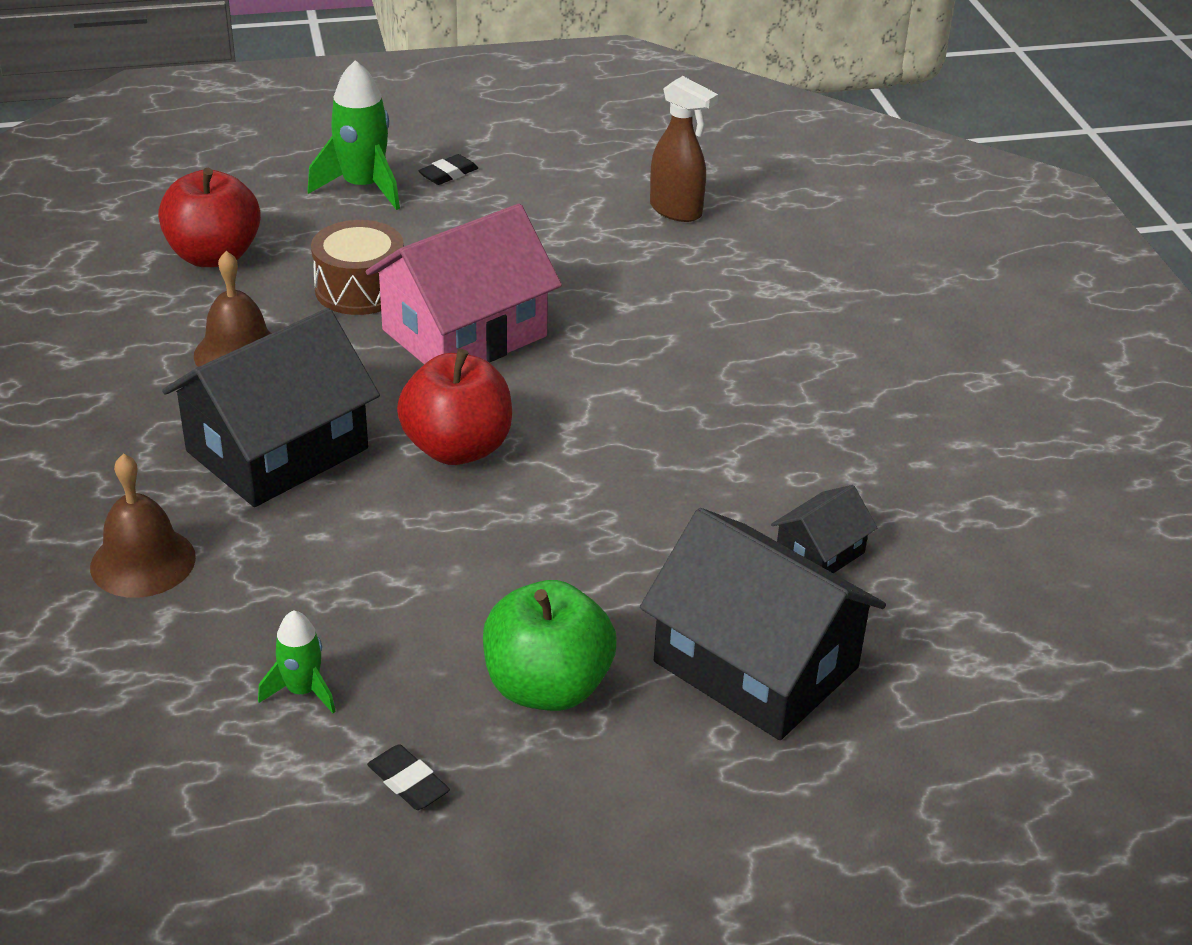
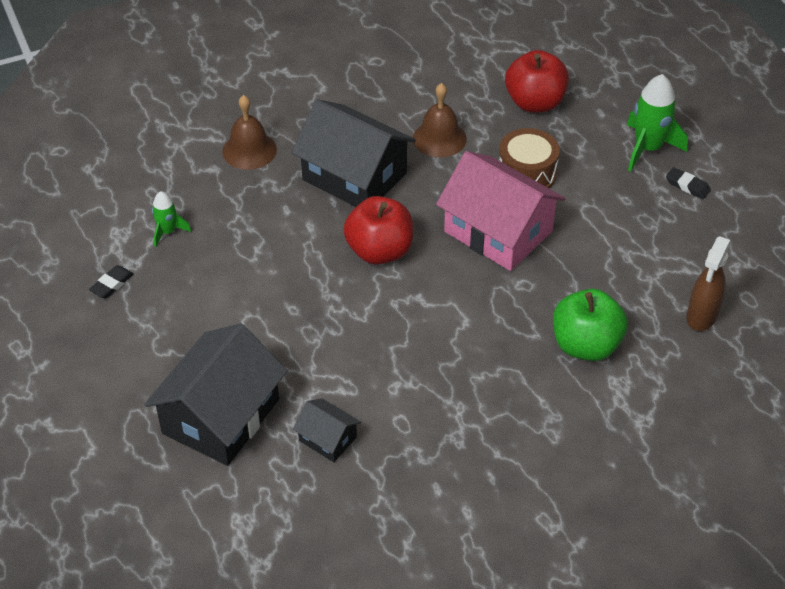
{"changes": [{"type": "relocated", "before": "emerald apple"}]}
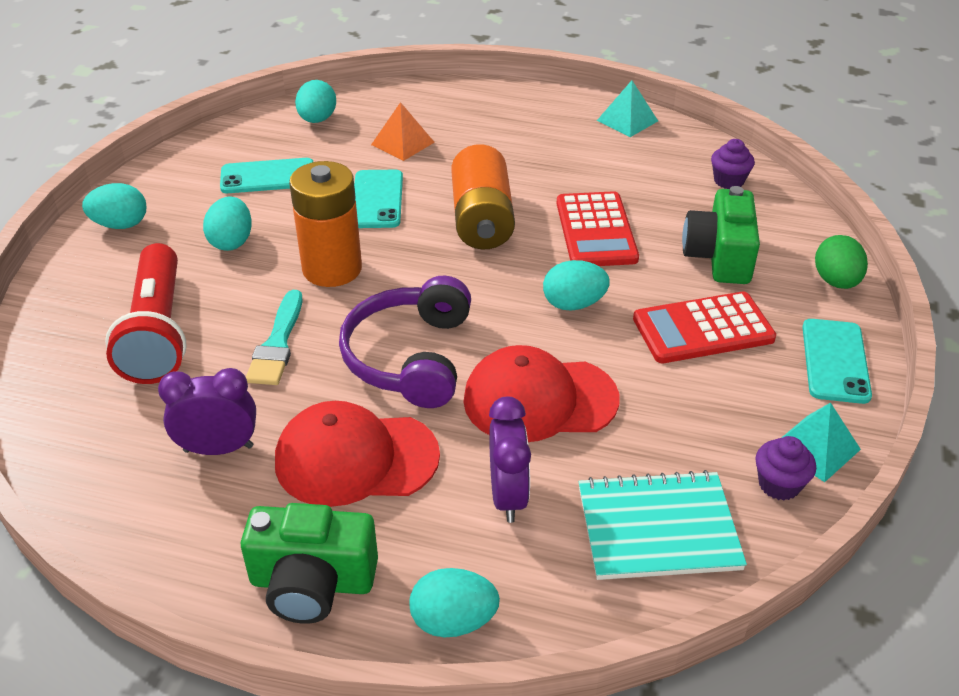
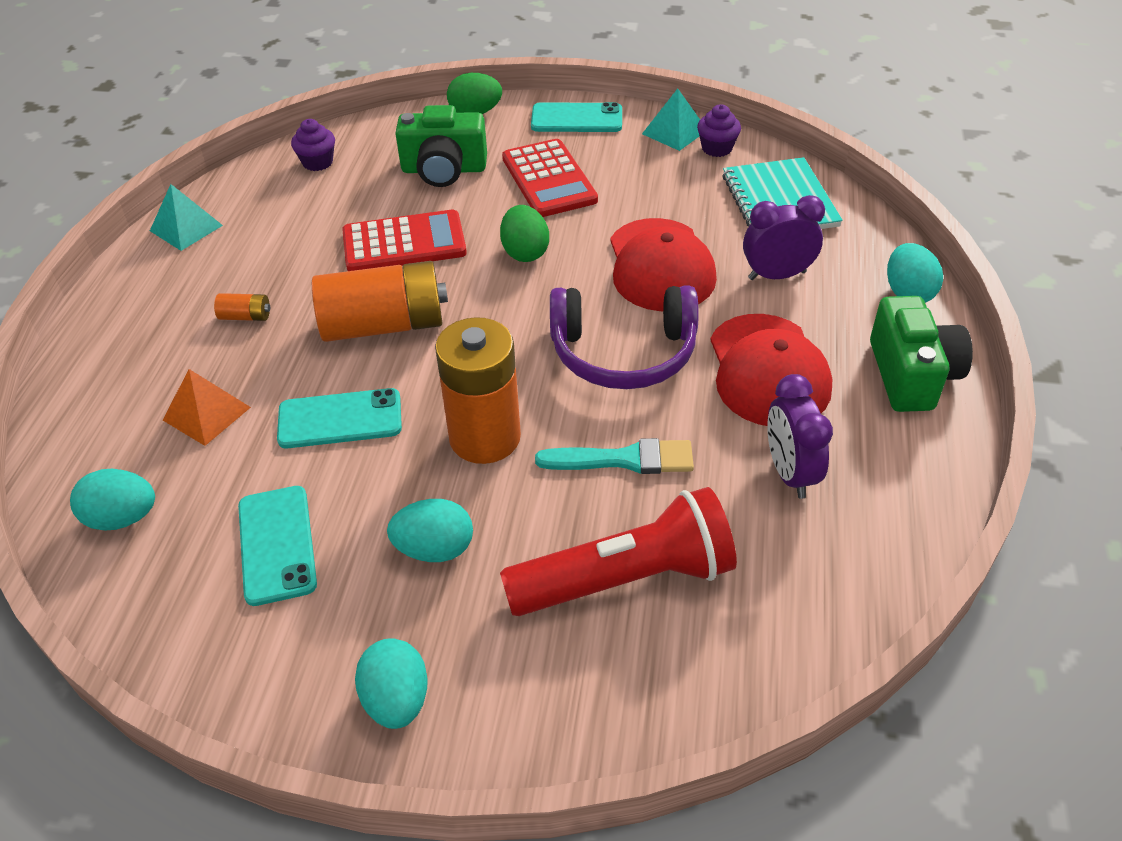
{"changes": [{"type": "appeared", "after": "orange-coloured battery (no. 1 from left)"}, {"type": "colour", "before": "aqua egg shape (no. 5 from left)", "after": "emerald egg shape (no. 2 from left)"}]}
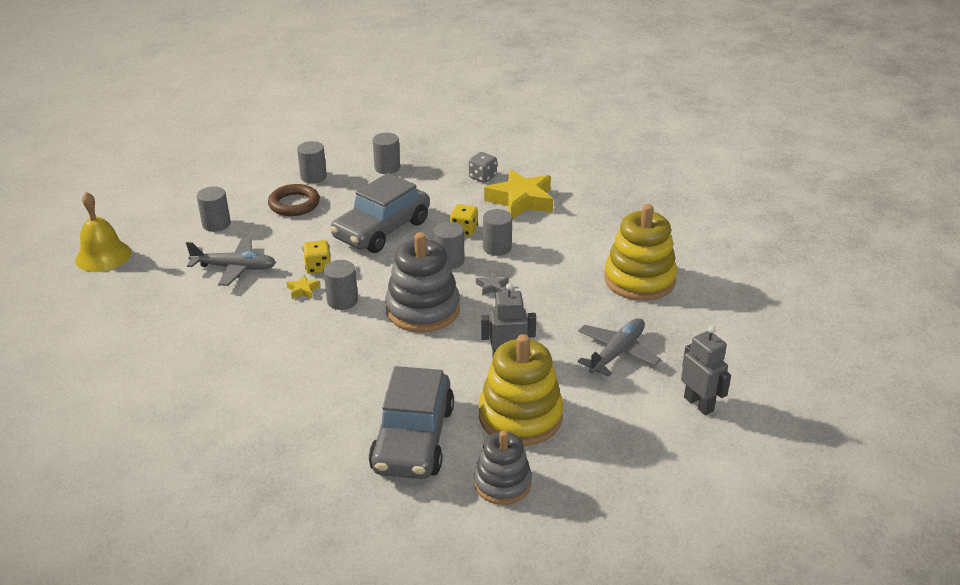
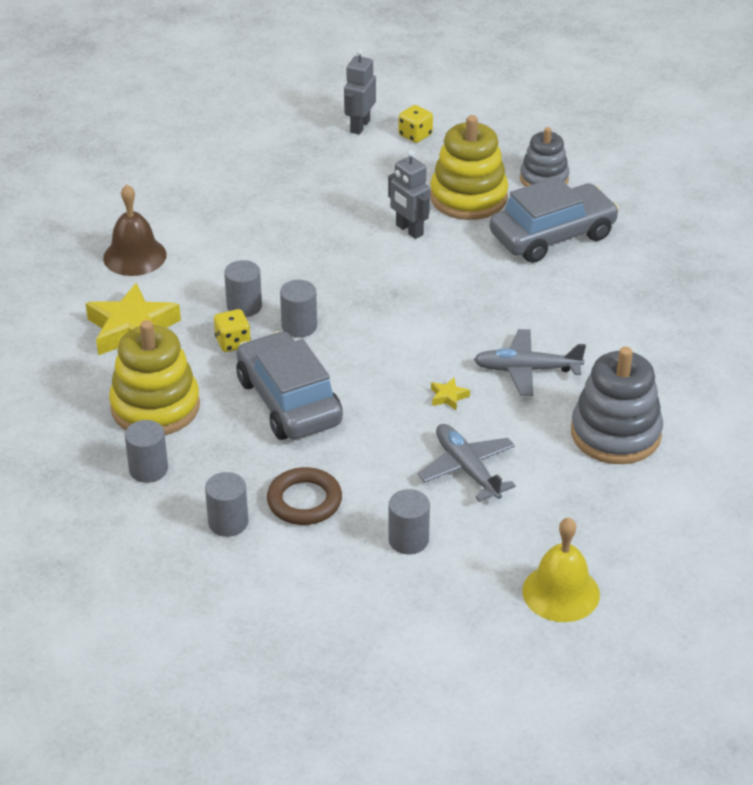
{"changes": [{"type": "missing", "before": "gray cylinder shape (no. 3 from left)"}, {"type": "missing", "before": "gray dice"}, {"type": "missing", "before": "gray star shape"}, {"type": "appeared", "after": "russet bell"}, {"type": "relocated", "before": "golden dice (no. 1 from left in the first image)", "after": "golden dice (no. 2 from left)"}, {"type": "relocated", "before": "gray stacking rings (no. 1 from left in the first image)", "after": "gray stacking rings (no. 2 from left)"}, {"type": "relocated", "before": "gray toy plane (no. 2 from left)"}, {"type": "relocated", "before": "golden stacking rings (no. 2 from left in the first image)", "after": "golden stacking rings (no. 1 from left)"}, {"type": "spun", "before": "gray toy car (no. 1 from left)", "turn": -120}]}
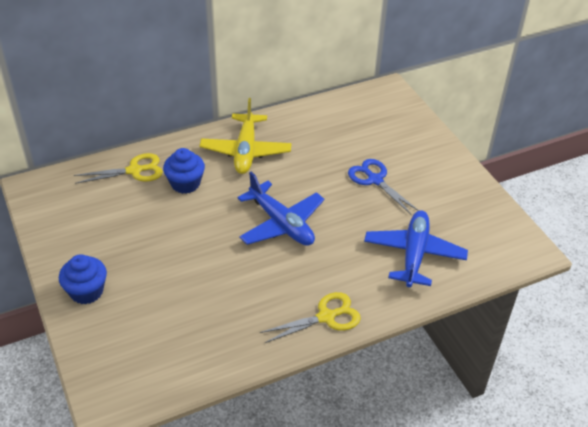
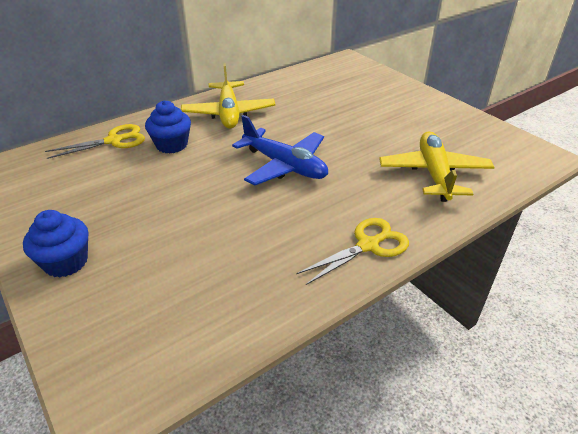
{"changes": [{"type": "missing", "before": "cobalt scissors"}, {"type": "colour", "before": "cobalt toy plane (no. 2 from left)", "after": "golden toy plane (no. 2 from left)"}]}
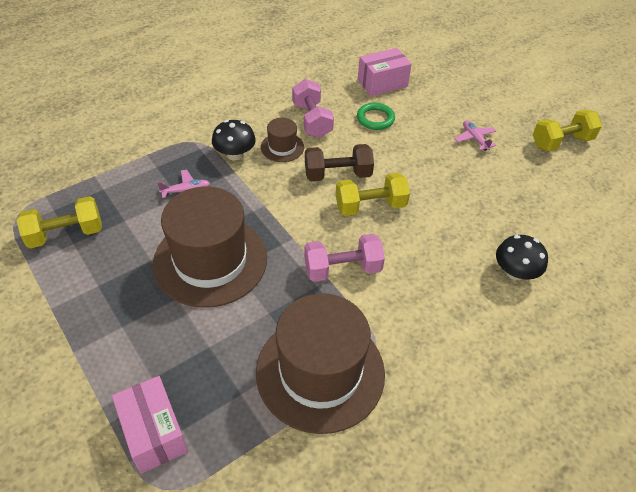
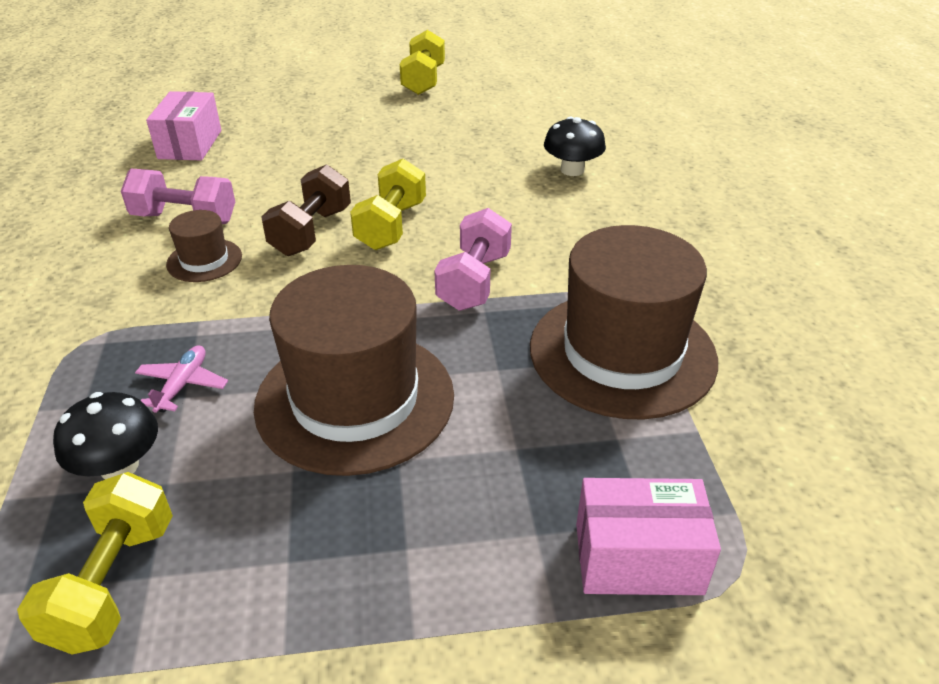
{"changes": [{"type": "missing", "before": "emerald torus"}, {"type": "missing", "before": "pink toy plane (no. 2 from left)"}, {"type": "relocated", "before": "black toadstool (no. 1 from left)"}]}
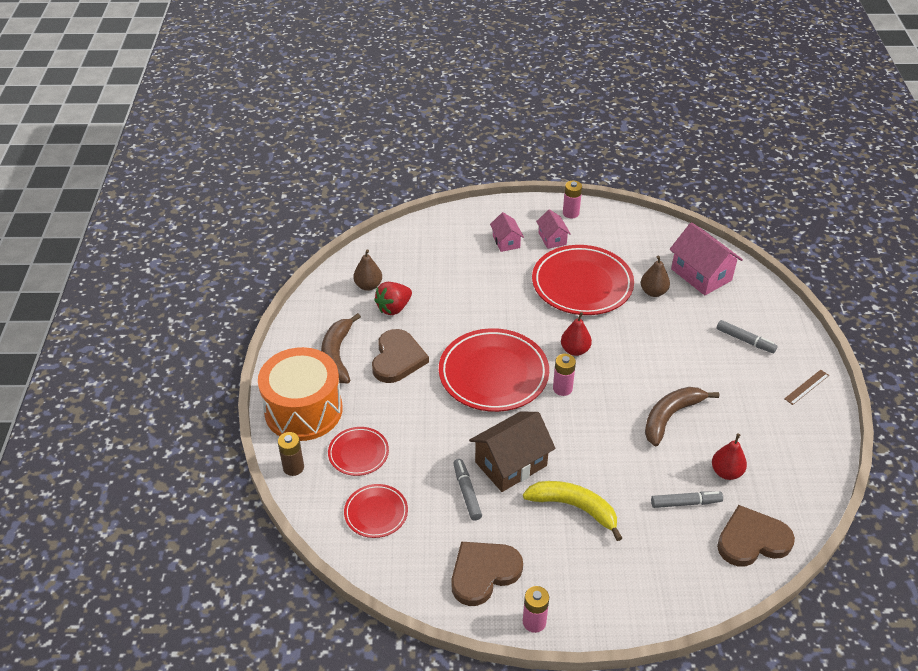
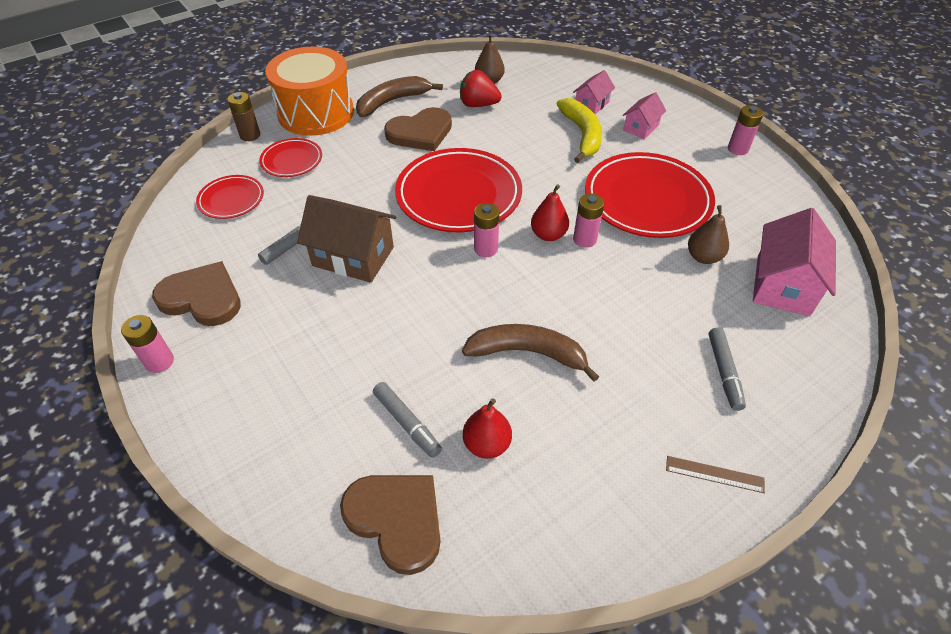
{"changes": [{"type": "appeared", "after": "pink battery (no. 3 from left)"}, {"type": "relocated", "before": "golden banana"}, {"type": "relocated", "before": "pink toy house (no. 2 from left in the first image)", "after": "pink toy house (no. 1 from left)"}]}
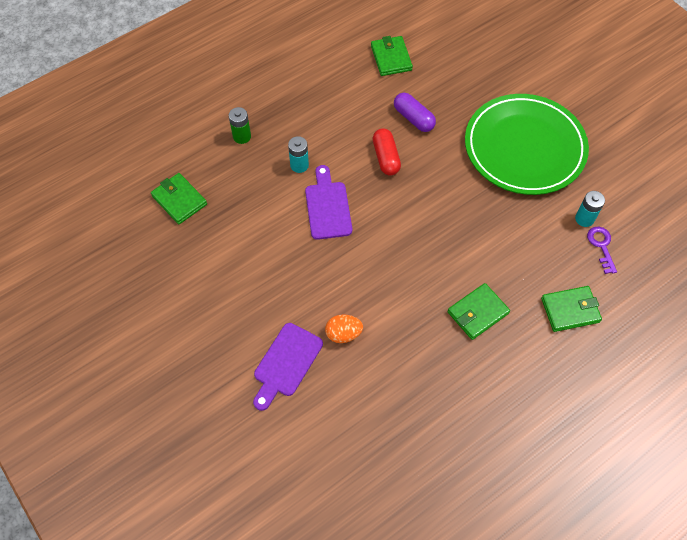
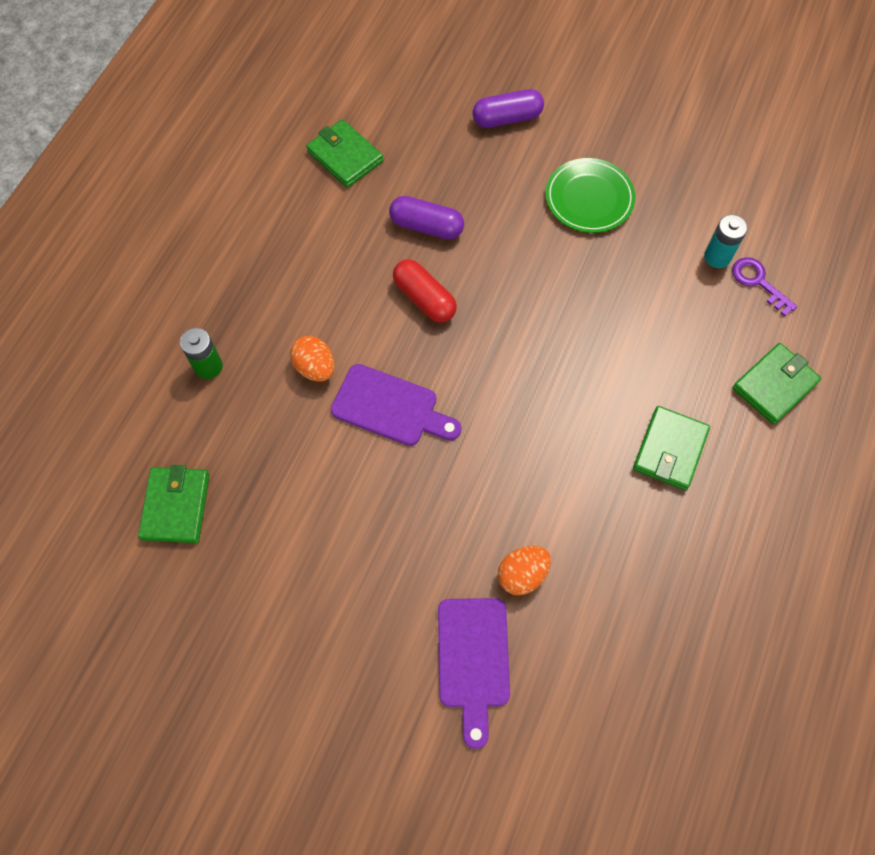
{"changes": [{"type": "appeared", "after": "violet pill shape (no. 2 from left)"}, {"type": "exchanged", "before": "aqua battery (no. 1 from left)", "after": "orange-coloured egg shape (no. 1 from left)"}, {"type": "spun", "before": "emerald wallet (no. 1 from left)", "turn": 75}, {"type": "spun", "before": "violet cutting board (no. 2 from left in the first image)", "turn": 150}, {"type": "size", "before": "emerald flat dish", "scale": 0.51}]}
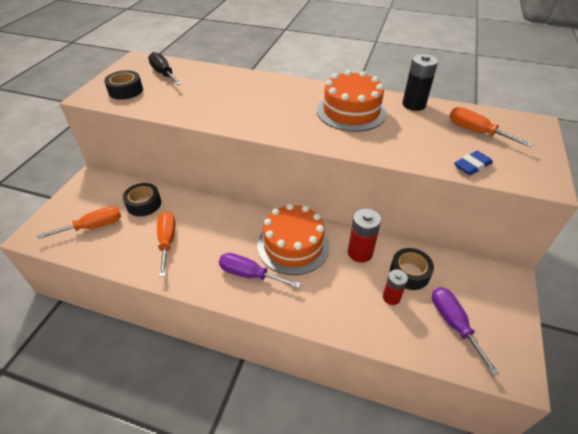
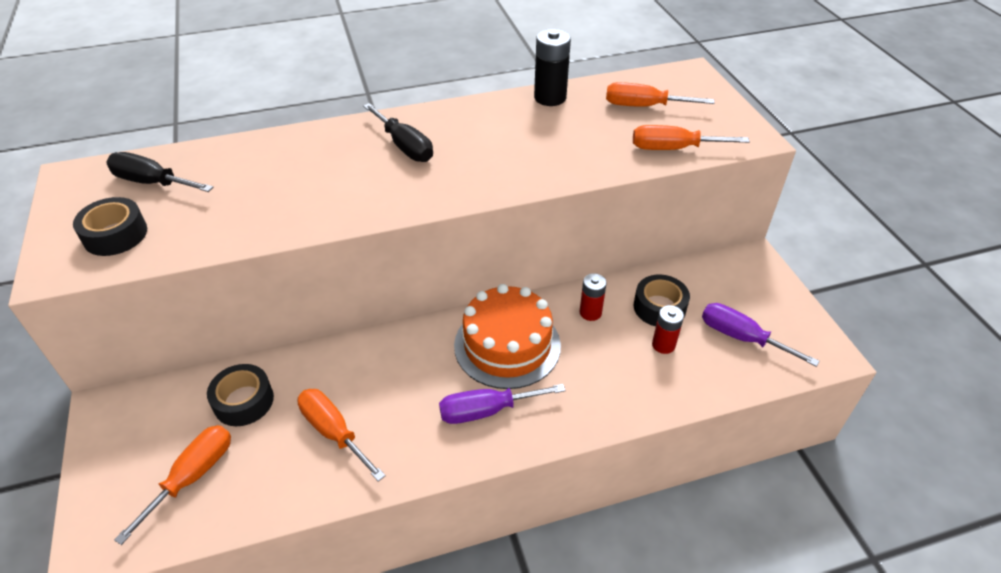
{"changes": [{"type": "missing", "before": "orange-coloured cake (no. 2 from left)"}, {"type": "appeared", "after": "black screwdriver (no. 2 from left)"}, {"type": "exchanged", "before": "cobalt gum eraser", "after": "orange-coloured screwdriver (no. 4 from left)"}, {"type": "size", "before": "crimson battery (no. 1 from left)", "scale": 0.64}]}
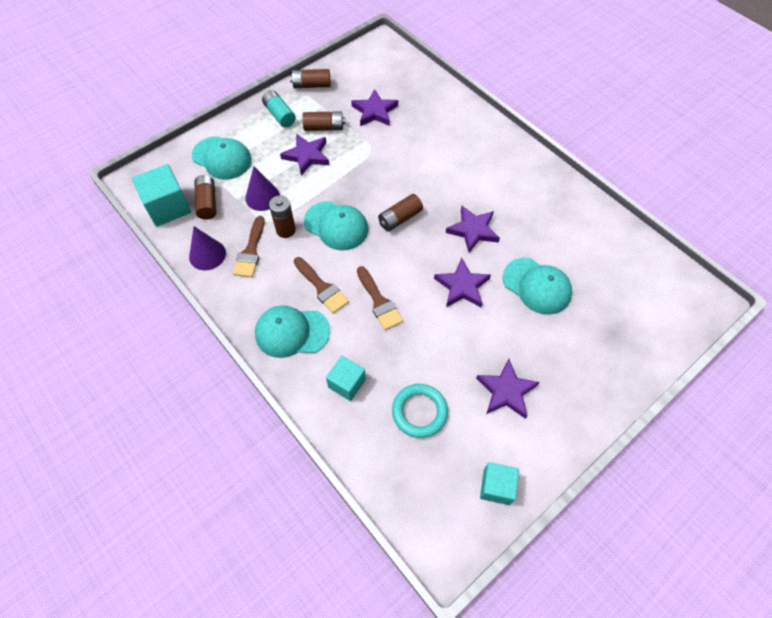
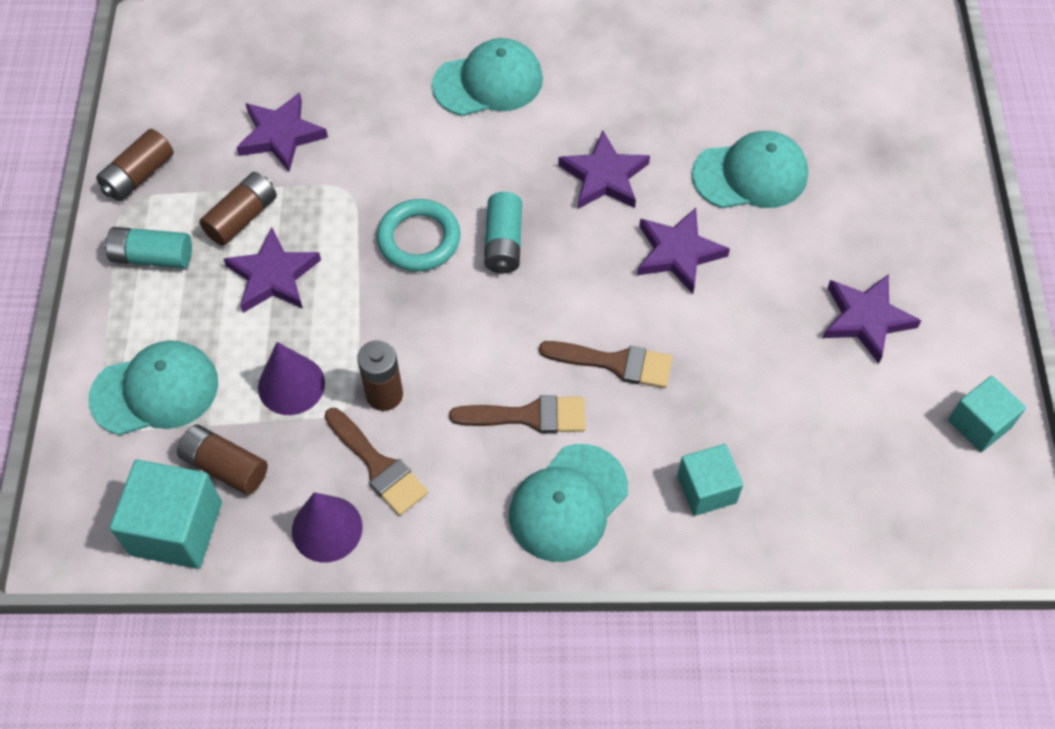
{"changes": [{"type": "relocated", "before": "aqua baseball cap (no. 3 from left in the first image)", "after": "aqua baseball cap (no. 2 from left)"}, {"type": "relocated", "before": "aqua torus"}, {"type": "colour", "before": "russet battery (no. 5 from left)", "after": "aqua battery (no. 2 from left)"}]}
